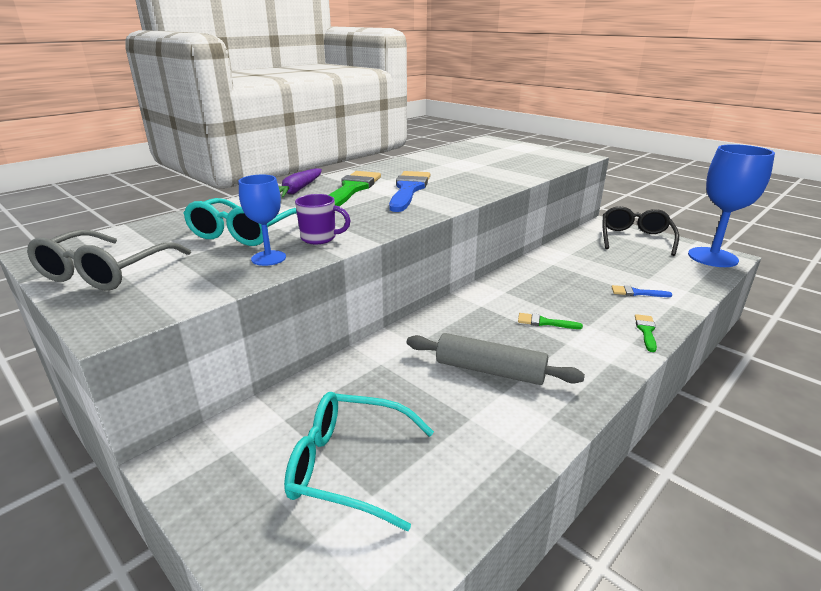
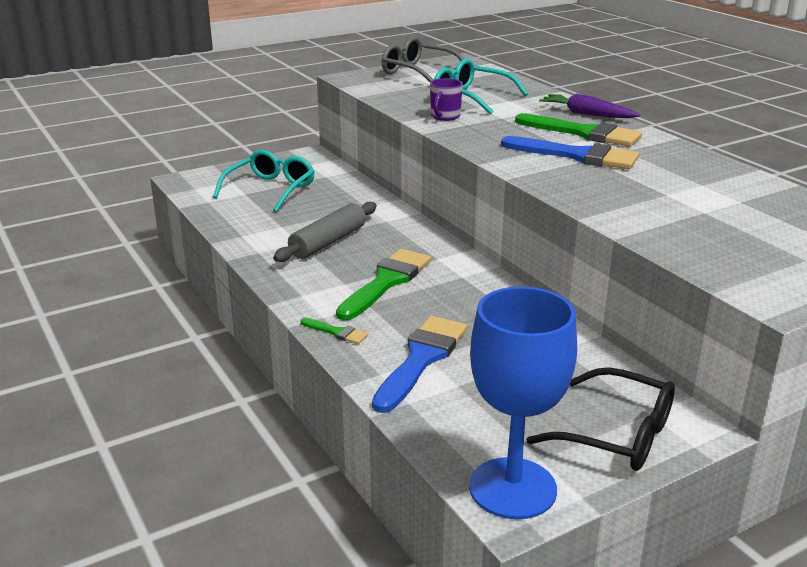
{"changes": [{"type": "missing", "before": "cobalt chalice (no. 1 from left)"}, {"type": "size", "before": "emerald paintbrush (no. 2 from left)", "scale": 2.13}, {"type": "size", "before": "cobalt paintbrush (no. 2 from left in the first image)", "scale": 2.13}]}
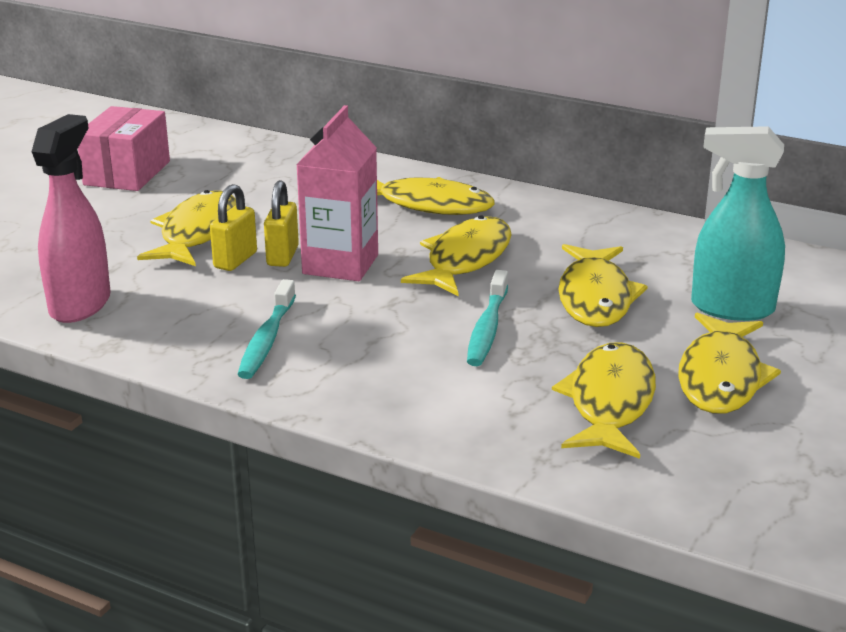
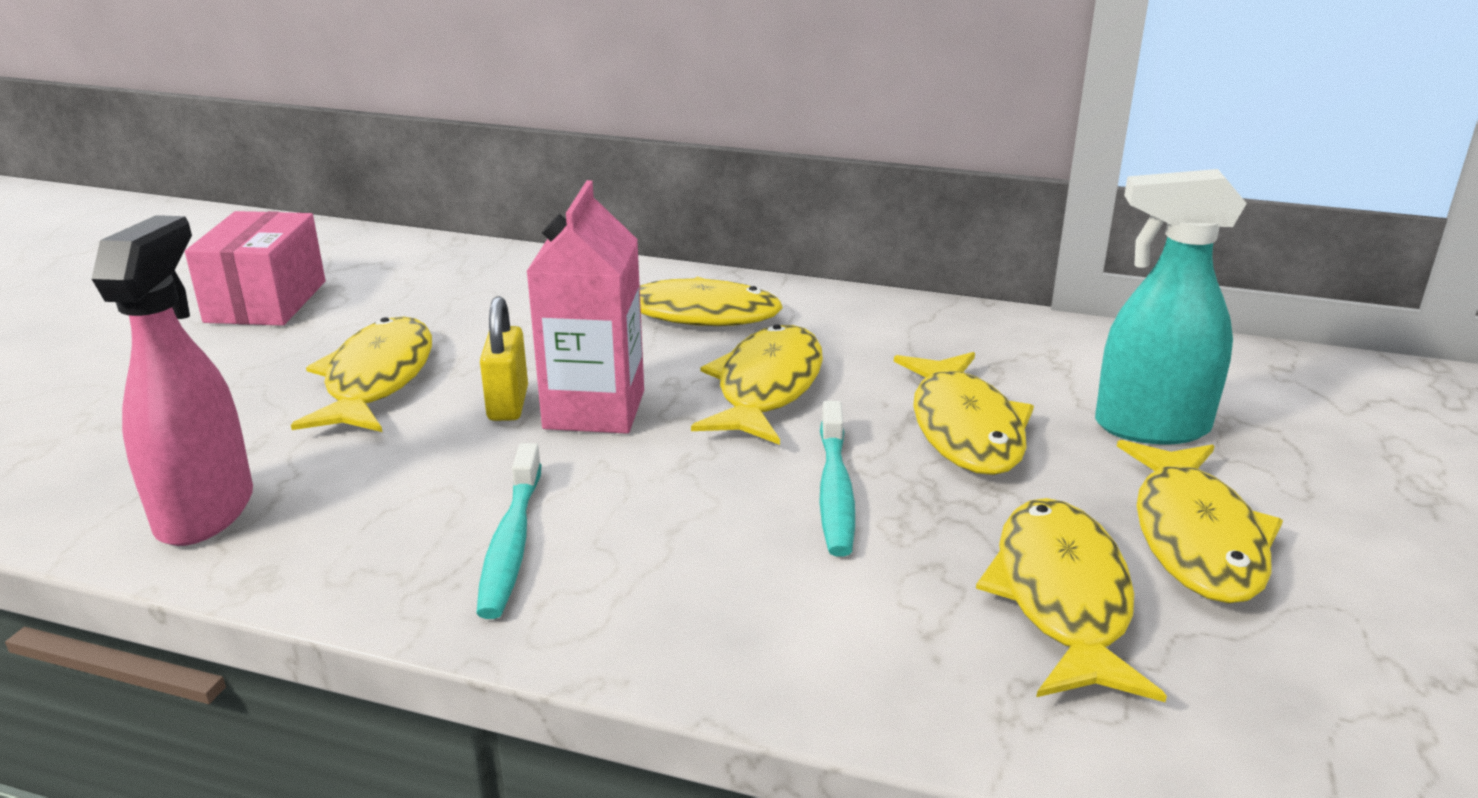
{"changes": [{"type": "missing", "before": "golden lock (no. 1 from left)"}]}
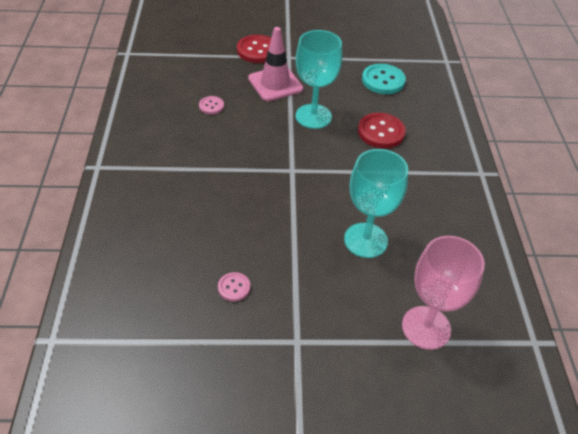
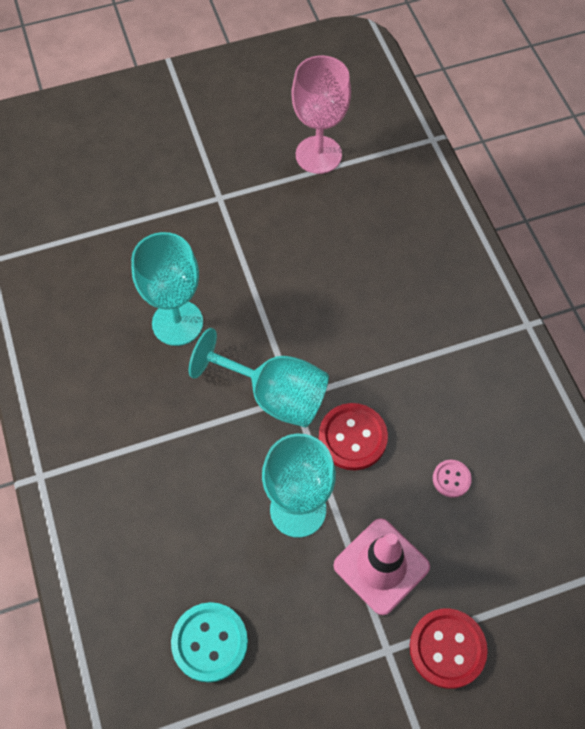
{"changes": [{"type": "missing", "before": "pink sewing button (no. 2 from left)"}, {"type": "appeared", "after": "aqua chalice (no. 2 from left)"}, {"type": "relocated", "before": "crimson sewing button (no. 2 from left in the first image)", "after": "crimson sewing button (no. 1 from left)"}, {"type": "relocated", "before": "pink chalice"}]}
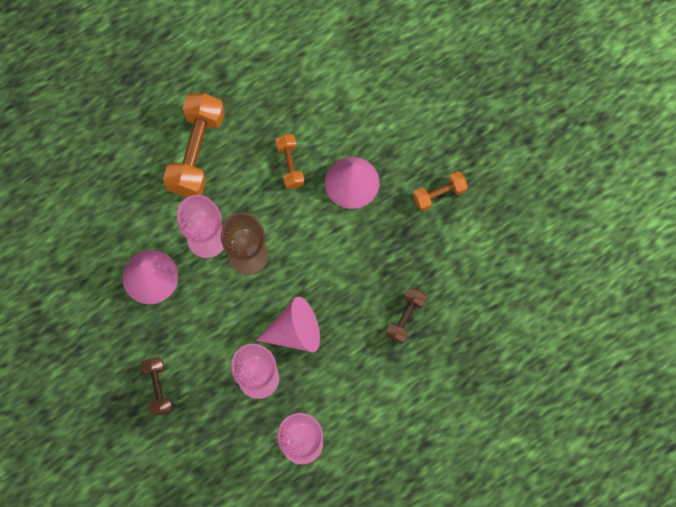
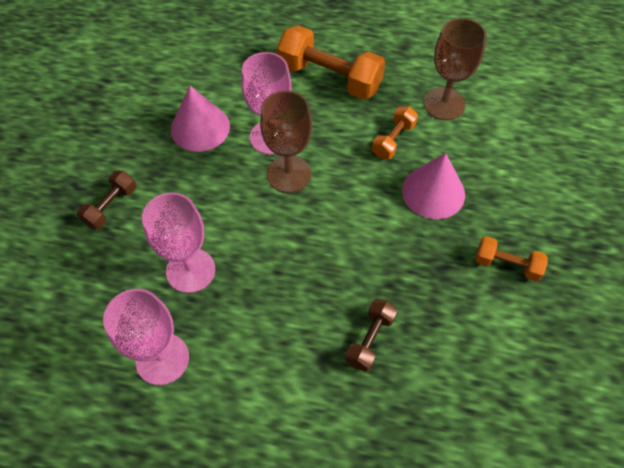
{"changes": [{"type": "missing", "before": "pink cone shape (no. 2 from left)"}, {"type": "appeared", "after": "russet chalice (no. 2 from left)"}, {"type": "spun", "before": "orange-coloured dumbbell (no. 1 from left)", "turn": 60}, {"type": "spun", "before": "russet dumbbell (no. 2 from left)", "turn": -45}]}
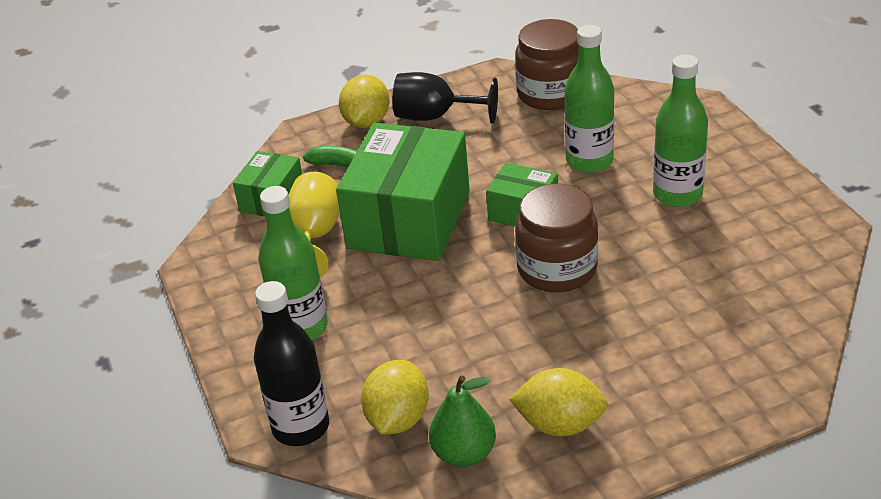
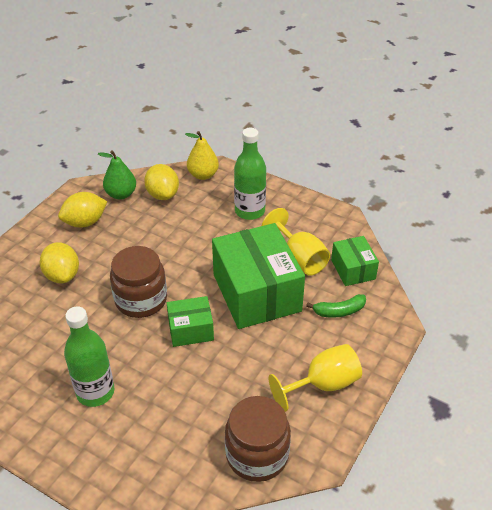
{"changes": [{"type": "missing", "before": "emerald flask (no. 2 from left)"}, {"type": "relocated", "before": "golden toy lemon (no. 1 from left)"}, {"type": "exchanged", "before": "black flask", "after": "golden toy pear"}, {"type": "colour", "before": "black chalice", "after": "golden chalice (no. 2 from left)"}]}
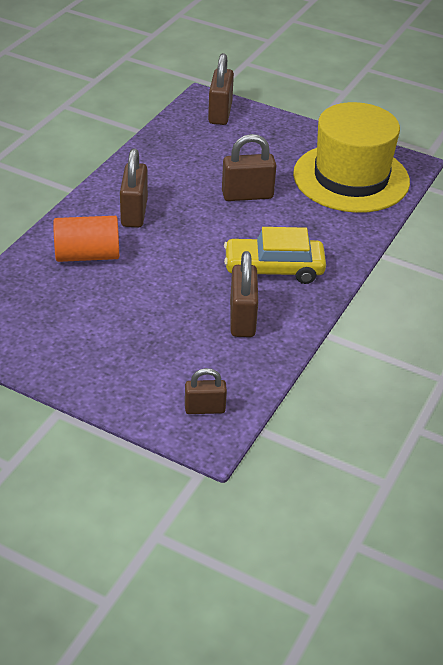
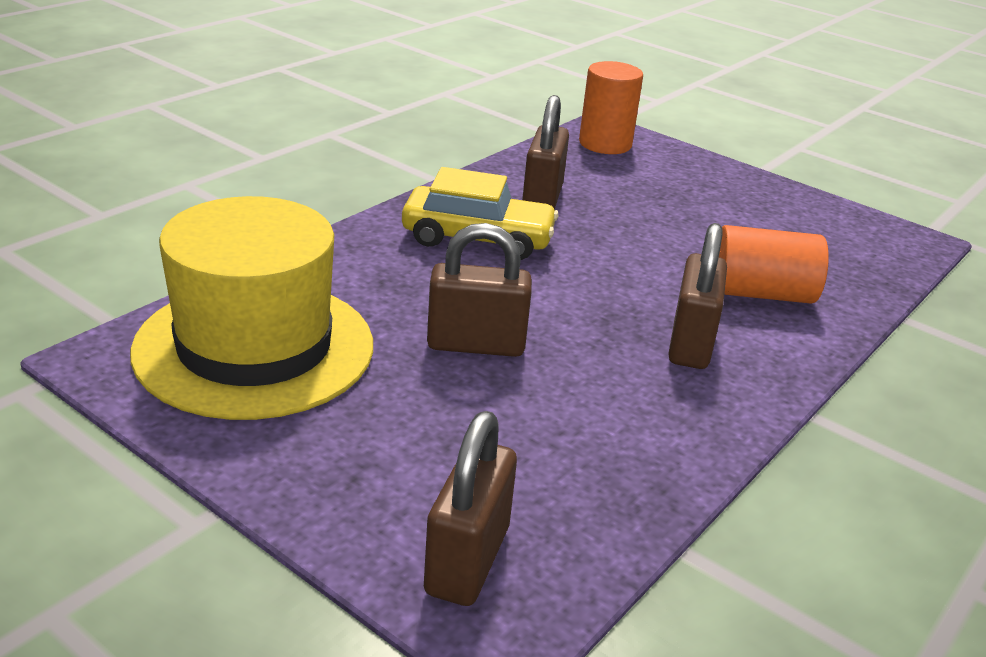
{"changes": [{"type": "exchanged", "before": "russet lock (no. 2 from left)", "after": "orange-coloured cylinder shape (no. 1 from left)"}]}
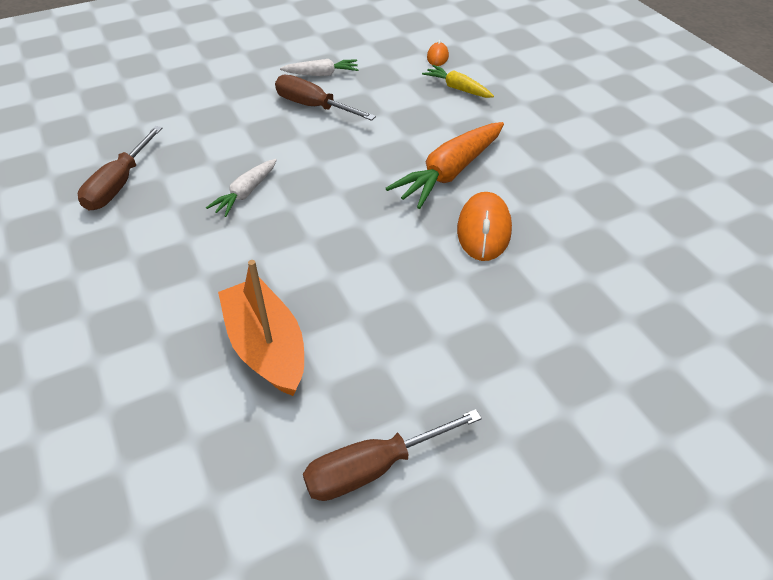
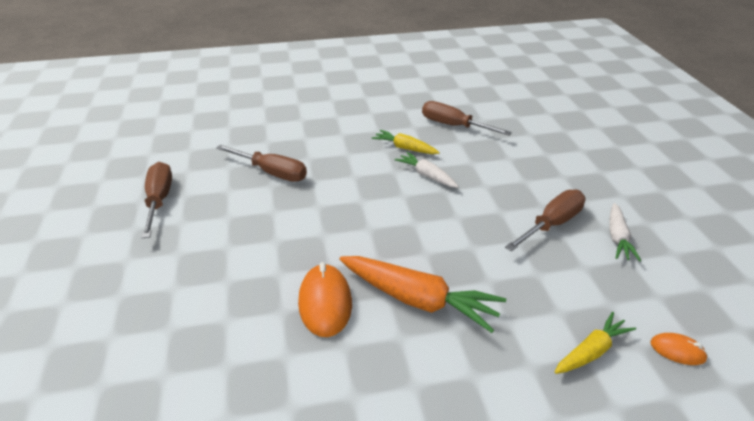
{"changes": [{"type": "appeared", "after": "golden toy carrot (no. 1 from left)"}, {"type": "exchanged", "before": "orange-coloured sailboat", "after": "russet screwdriver (no. 2 from left)"}, {"type": "spun", "before": "orange-coloured toy carrot", "turn": 150}, {"type": "spun", "before": "orange-coloured PC mouse (no. 2 from left in the first image)", "turn": 60}]}
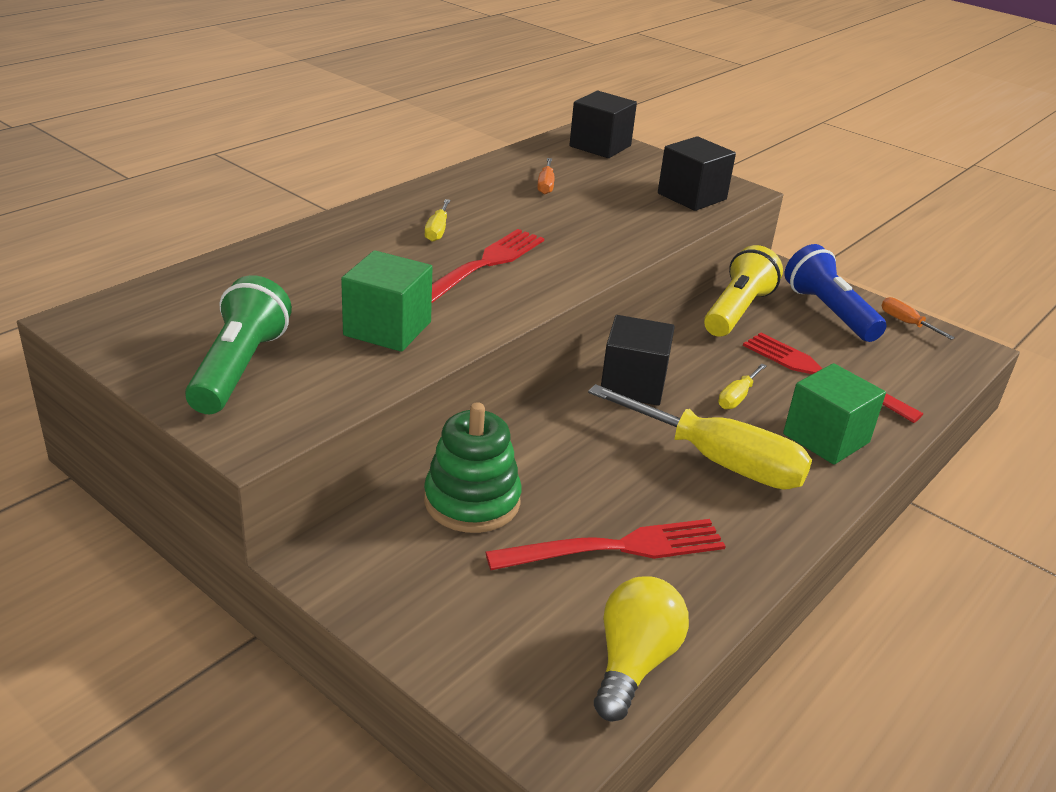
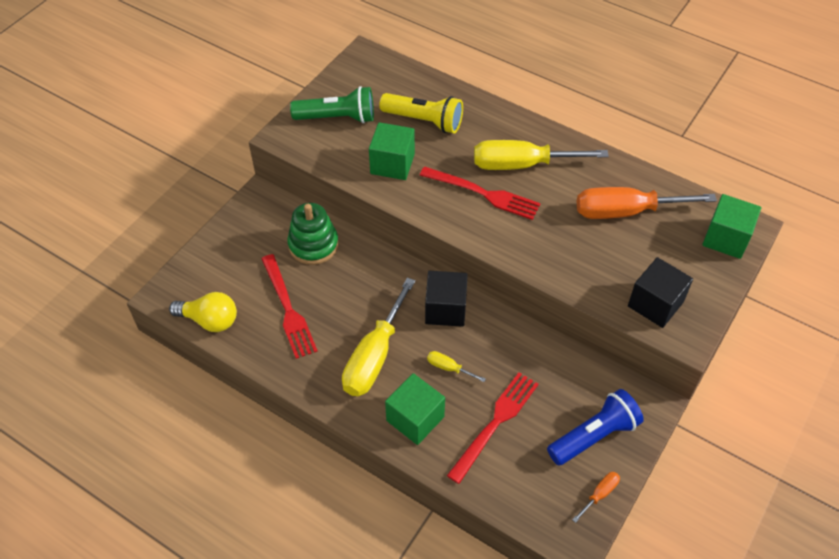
{"changes": [{"type": "relocated", "before": "golden pocket torch"}, {"type": "colour", "before": "black solid cube (no. 1 from left)", "after": "emerald solid cube (no. 3 from left)"}, {"type": "size", "before": "golden screwdriver (no. 1 from left in the first image)", "scale": 2.33}, {"type": "size", "before": "orange-coloured screwdriver (no. 1 from left in the first image)", "scale": 2.33}]}
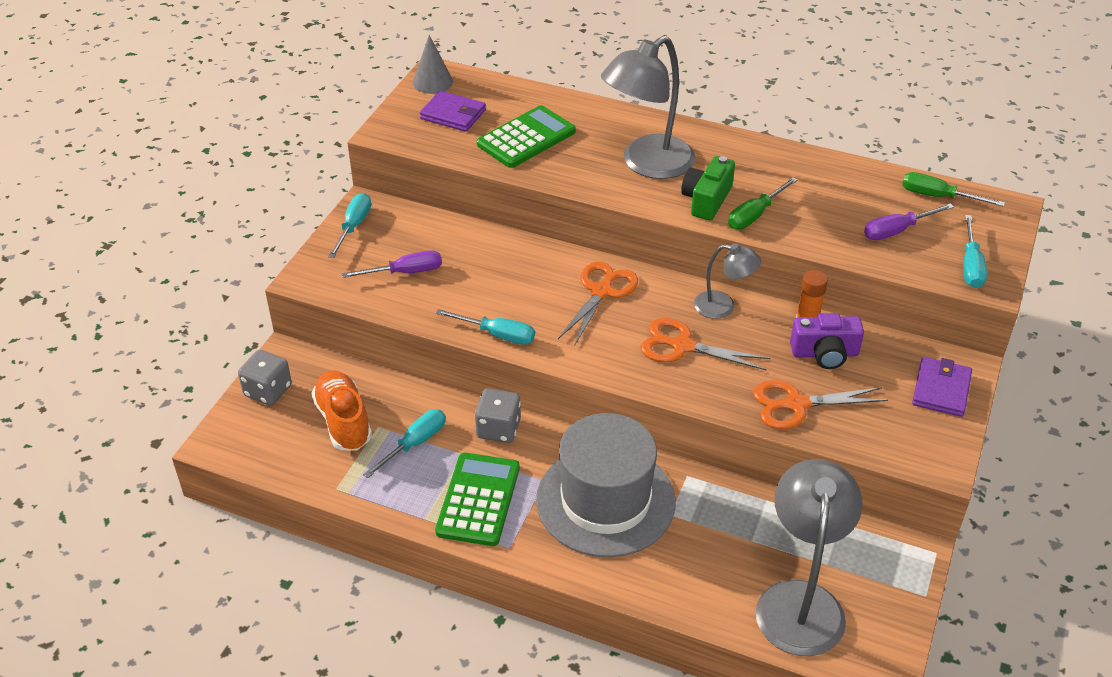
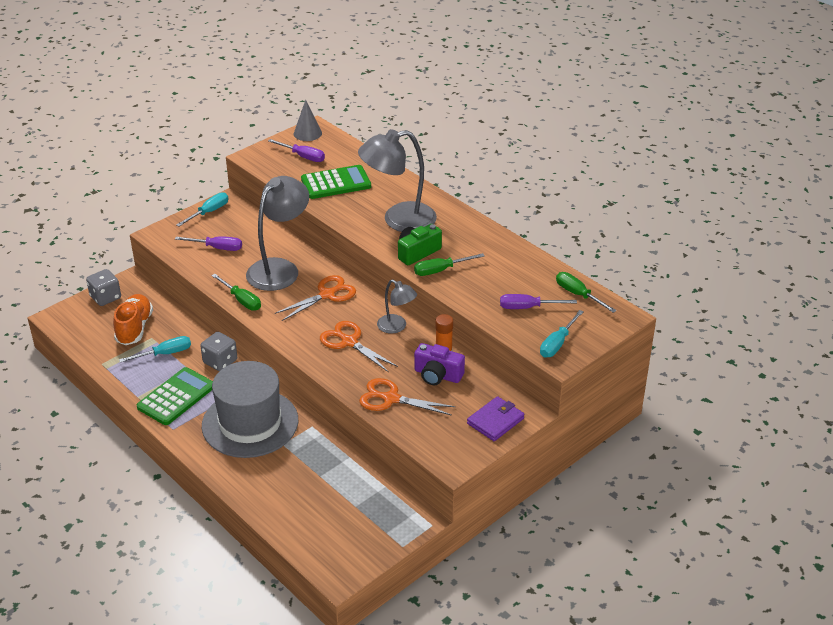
{"changes": [{"type": "relocated", "before": "gray desk lamp (no. 3 from left in the first image)", "after": "gray desk lamp (no. 1 from left)"}, {"type": "exchanged", "before": "violet wallet (no. 1 from left)", "after": "violet screwdriver (no. 2 from left)"}, {"type": "colour", "before": "aqua screwdriver (no. 3 from left)", "after": "emerald screwdriver (no. 1 from left)"}]}
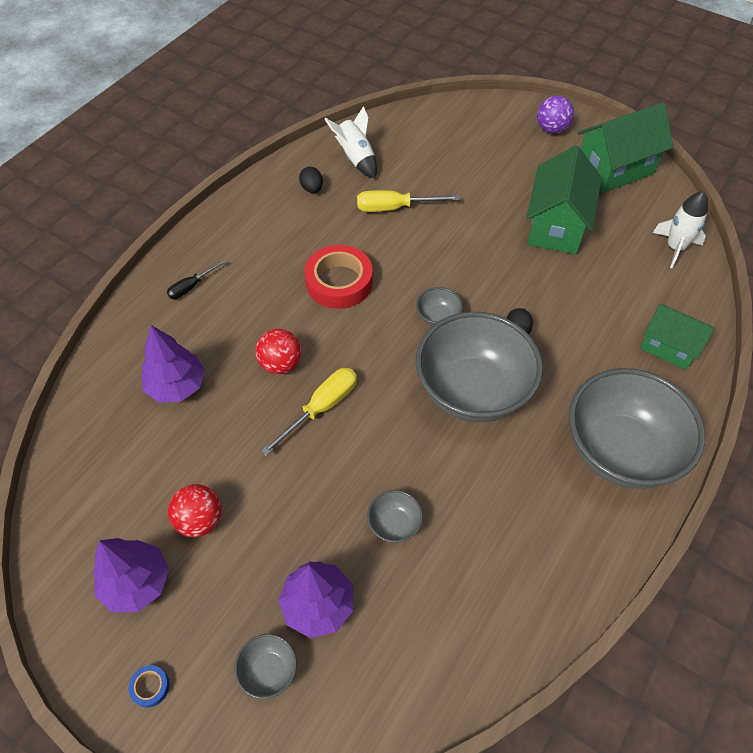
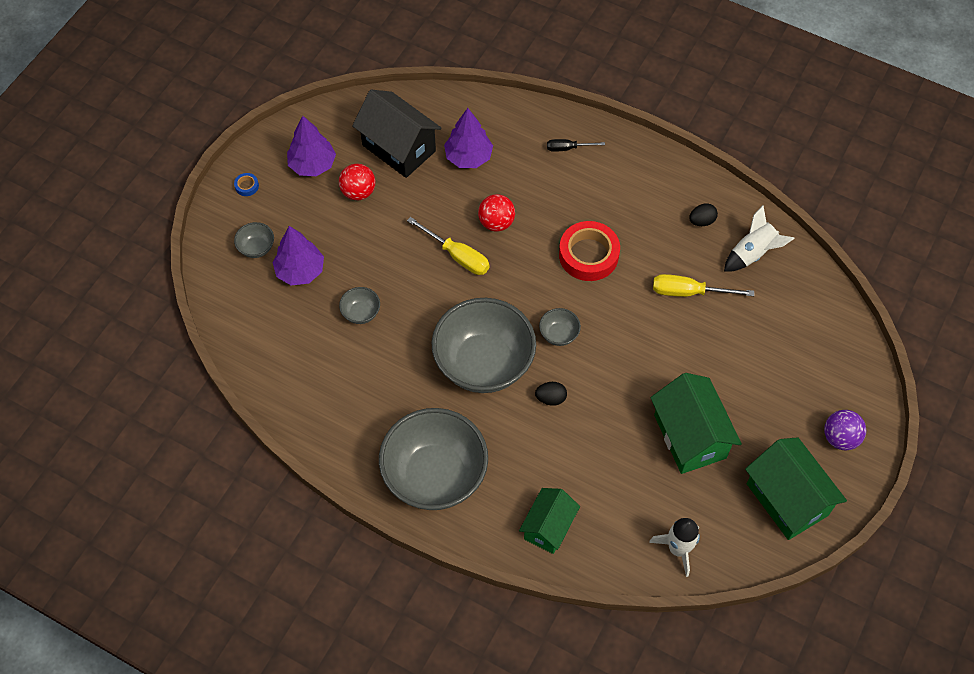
{"changes": [{"type": "appeared", "after": "black toy house"}, {"type": "spun", "before": "black screwdriver", "turn": -45}, {"type": "spun", "before": "golden screwdriver (no. 2 from left)", "turn": -75}, {"type": "spun", "before": "emerald toy house (no. 1 from left in the first image)", "turn": 60}]}
